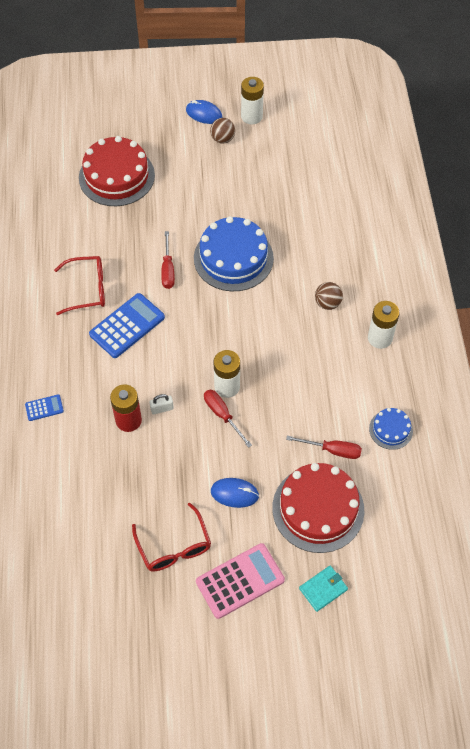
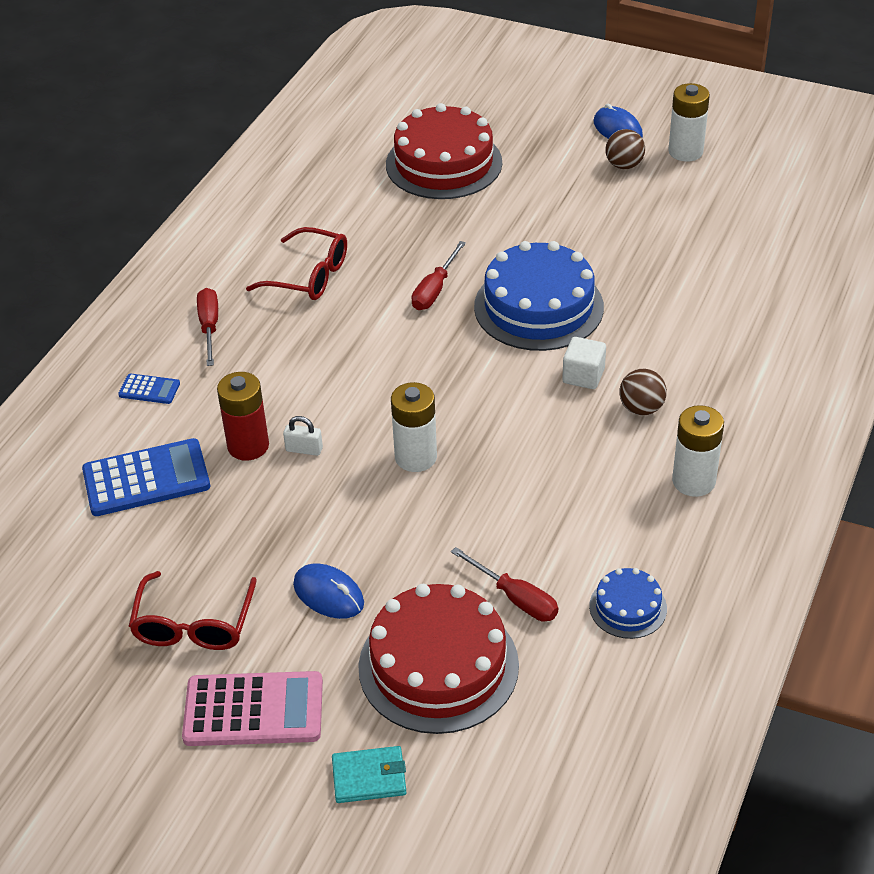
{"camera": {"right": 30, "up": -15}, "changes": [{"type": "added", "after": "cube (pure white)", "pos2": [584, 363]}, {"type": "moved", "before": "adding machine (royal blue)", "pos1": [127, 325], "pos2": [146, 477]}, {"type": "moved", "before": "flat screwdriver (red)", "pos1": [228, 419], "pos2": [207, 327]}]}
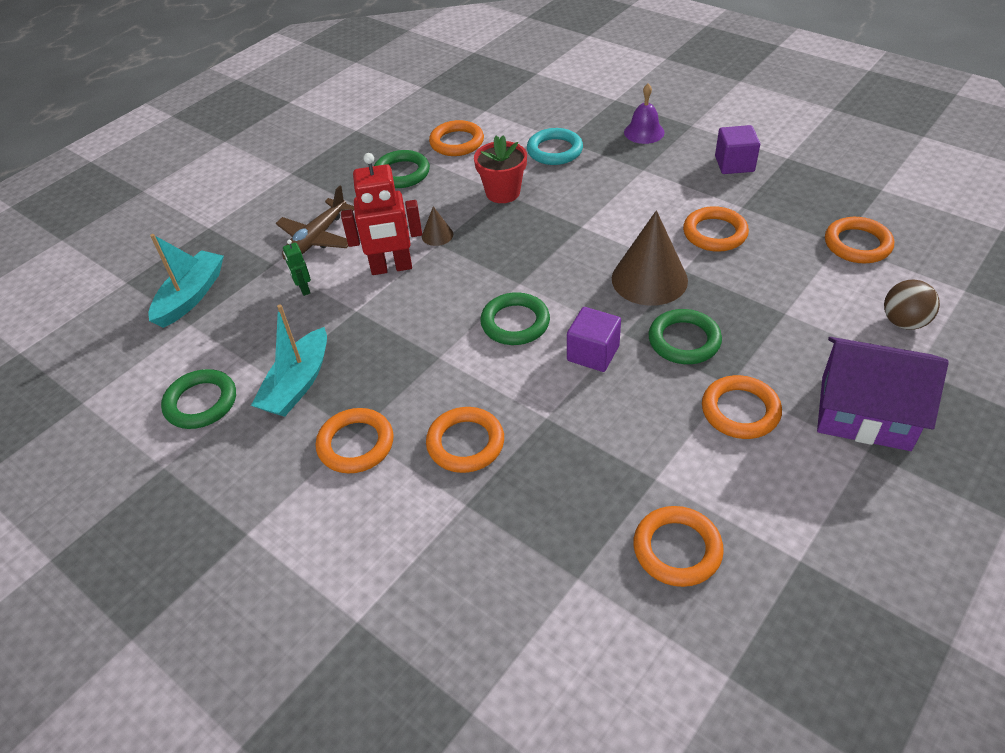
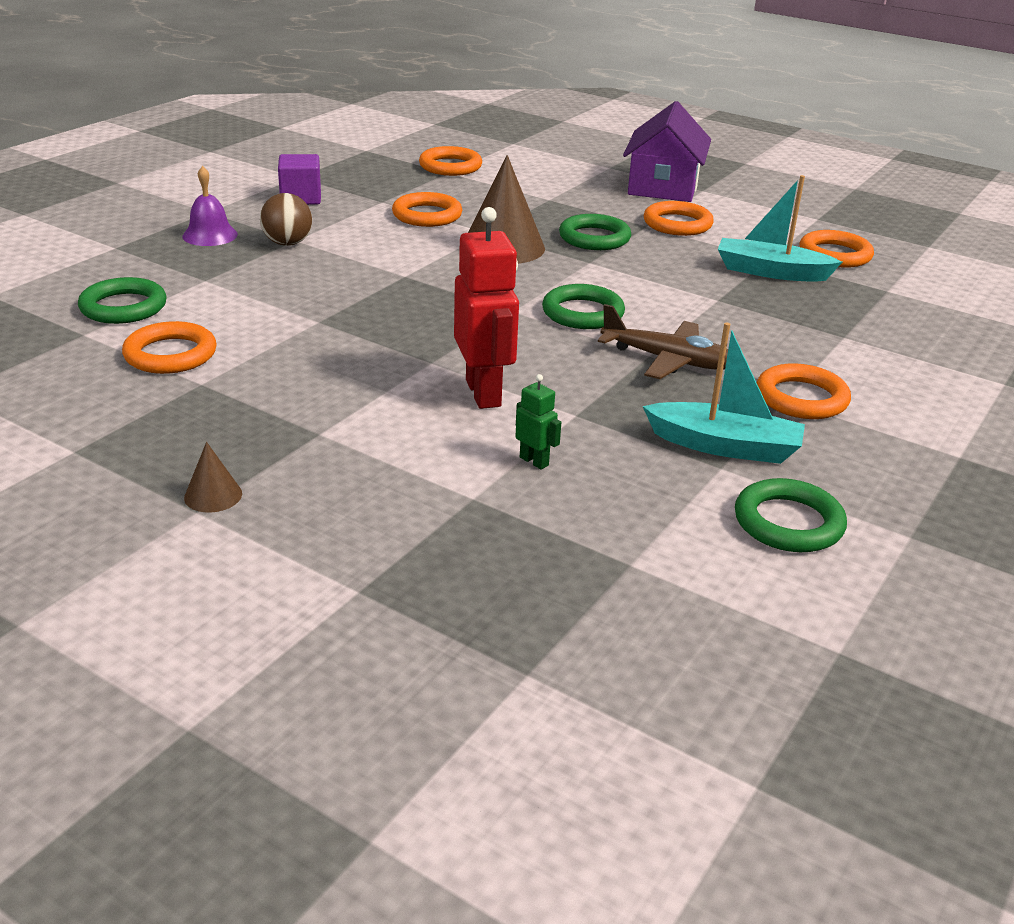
{"camera": {"right": -100, "up": -15}, "changes": [{"type": "removed", "before": "ring (orange)", "pos1": [465, 440]}, {"type": "removed", "before": "potted plant (red)", "pos1": [500, 169]}, {"type": "removed", "before": "ring (teal)", "pos1": [555, 146]}, {"type": "removed", "before": "cube (purple)", "pos1": [594, 339]}, {"type": "moved", "before": "toy boat (teal)", "pos1": [186, 281], "pos2": [780, 228]}, {"type": "moved", "before": "plane (brown)", "pos1": [315, 222], "pos2": [663, 341]}, {"type": "moved", "before": "ring (green)", "pos1": [402, 169], "pos2": [122, 300]}, {"type": "moved", "before": "cone (brown)", "pos1": [437, 226], "pos2": [213, 477]}, {"type": "moved", "before": "ball (brown)", "pos1": [912, 305], "pos2": [286, 219]}, {"type": "turned", "before": "robot figure (green)", "pos1": [297, 268], "pos2": [538, 422], "turn": -105}]}
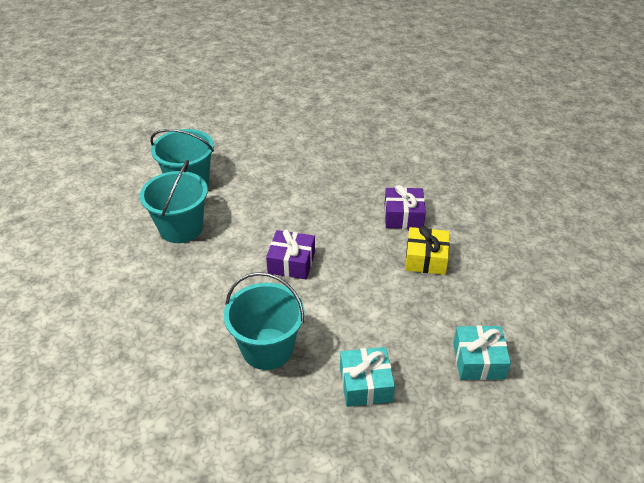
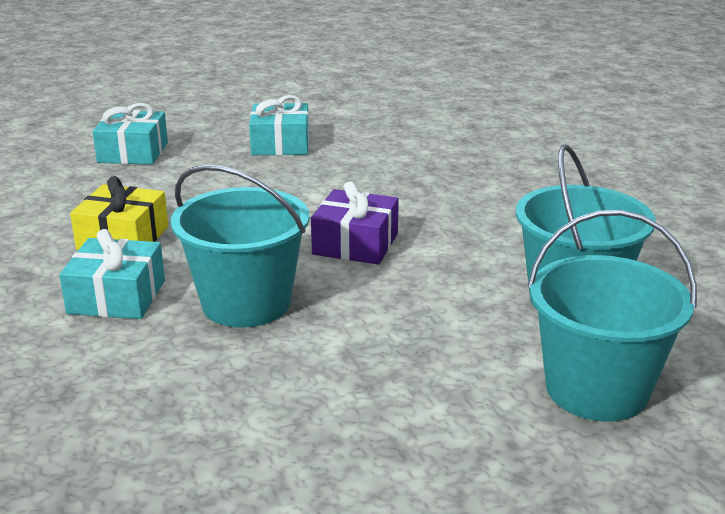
{"camera": {"right": -175, "up": -15}, "changes": [{"type": "moved", "before": "sand bucket (teal)", "pos1": [264, 321], "pos2": [240, 246]}, {"type": "recoloured", "before": "wrapped gift (purple)", "after": "wrapped gift (teal)", "pos1": [405, 207], "pos2": [112, 274]}]}
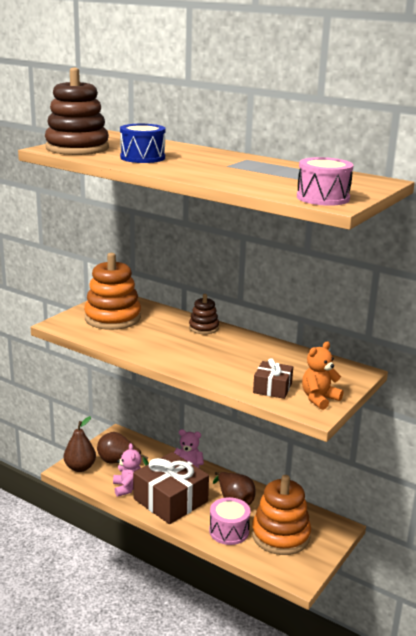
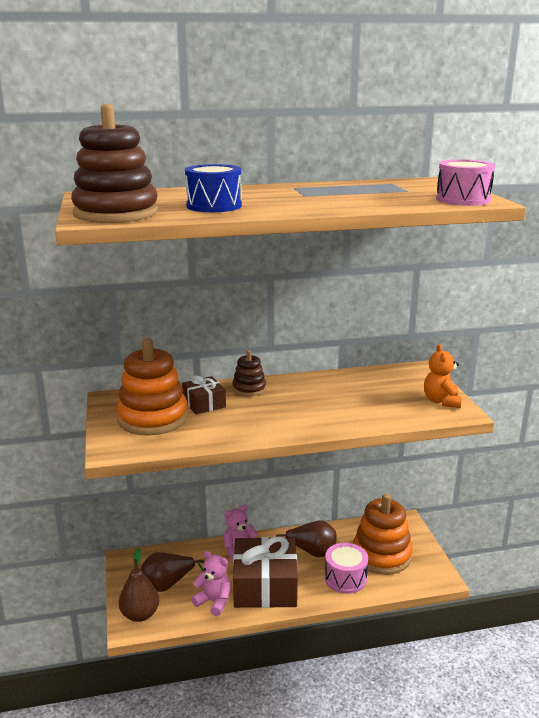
{"camera": {"right": -45, "up": 0}, "changes": [{"type": "moved", "before": "wrapped gift (brown)", "pos1": [273, 378], "pos2": [204, 395]}]}
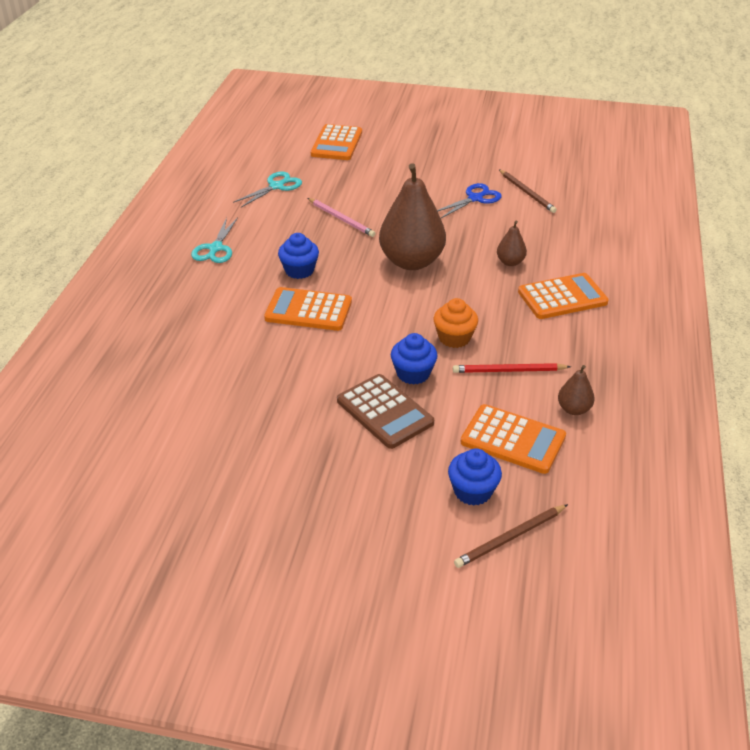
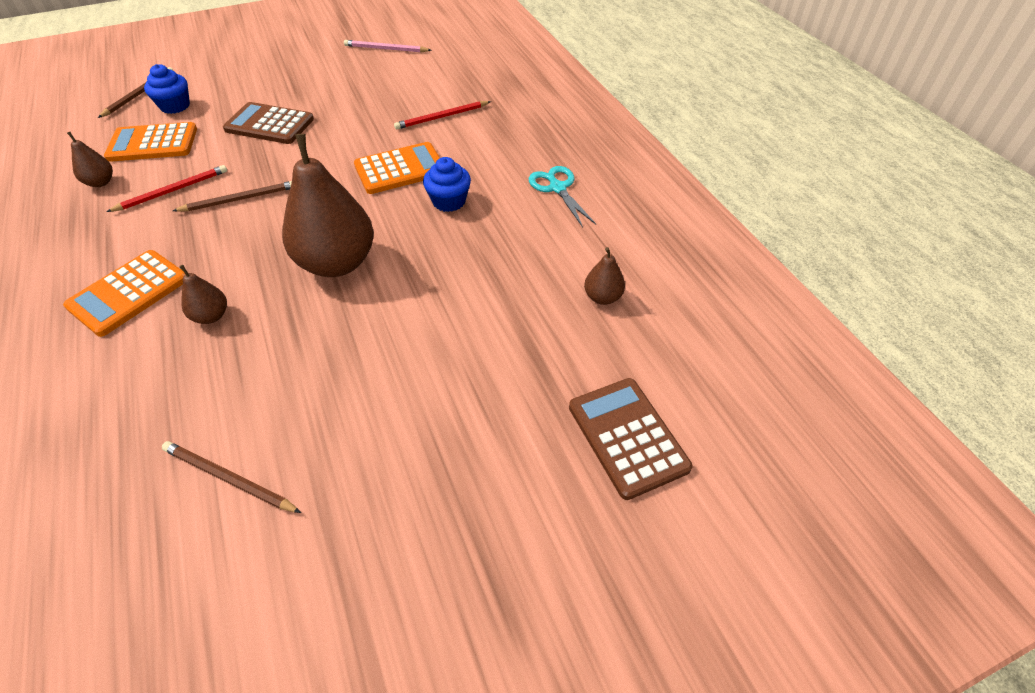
{"camera": {"right": 145, "up": 10}, "changes": [{"type": "removed", "before": "cupcake (royal blue)", "pos1": [414, 359]}, {"type": "removed", "before": "shears (royal blue)", "pos1": [469, 200]}, {"type": "added", "after": "wooden pencil (red)", "pos2": [442, 115]}, {"type": "moved", "before": "wooden pencil (pink)", "pos1": [341, 217], "pos2": [388, 46]}, {"type": "replaced", "before": "shears (teal)", "after": "pear fruit (brown)", "pos1": [267, 189], "pos2": [604, 276]}, {"type": "replaced", "before": "cupcake (orange)", "after": "wooden pencil (brown)", "pos1": [456, 323], "pos2": [232, 196]}, {"type": "recoloured", "before": "adding machine (orange)", "after": "adding machine (brown)", "pos1": [336, 142], "pos2": [631, 439]}]}
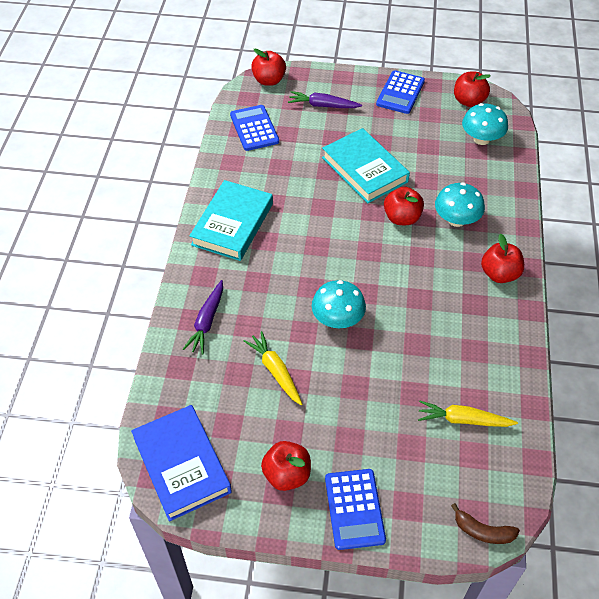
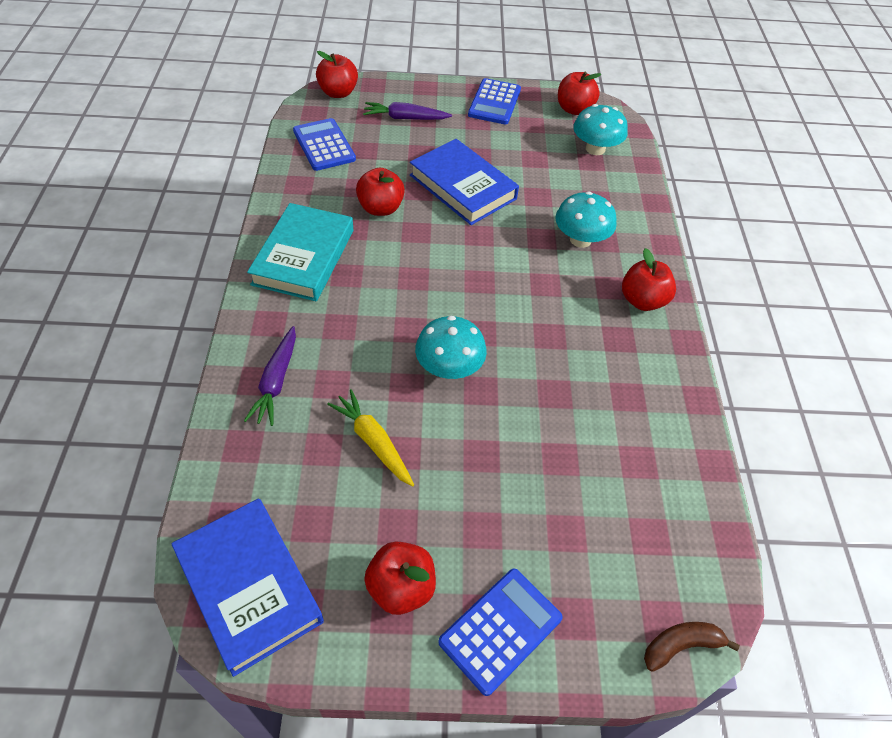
{"camera": {"right": -10, "up": 0}, "changes": [{"type": "removed", "before": "toy carrot (yellow)", "pos1": [468, 414]}, {"type": "moved", "before": "toy apple (red)", "pos1": [404, 206], "pos2": [380, 192]}, {"type": "recoloured", "before": "book (teal)", "after": "book (royal blue)", "pos1": [366, 165], "pos2": [464, 182]}, {"type": "turned", "before": "adding machine (royal blue)", "pos1": [355, 509], "pos2": [501, 632], "turn": -120}, {"type": "turned", "before": "banana (brown)", "pos1": [485, 523], "pos2": [692, 647], "turn": 150}]}
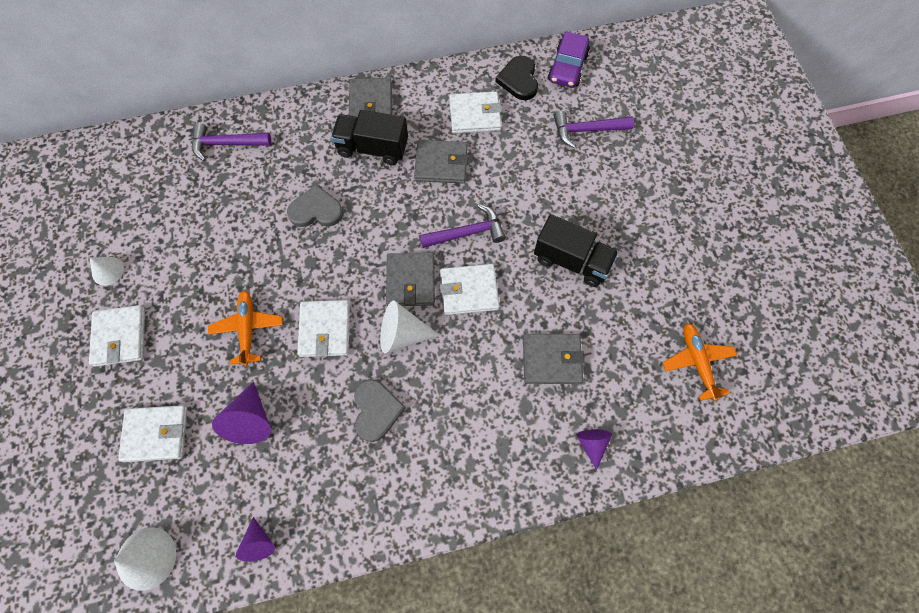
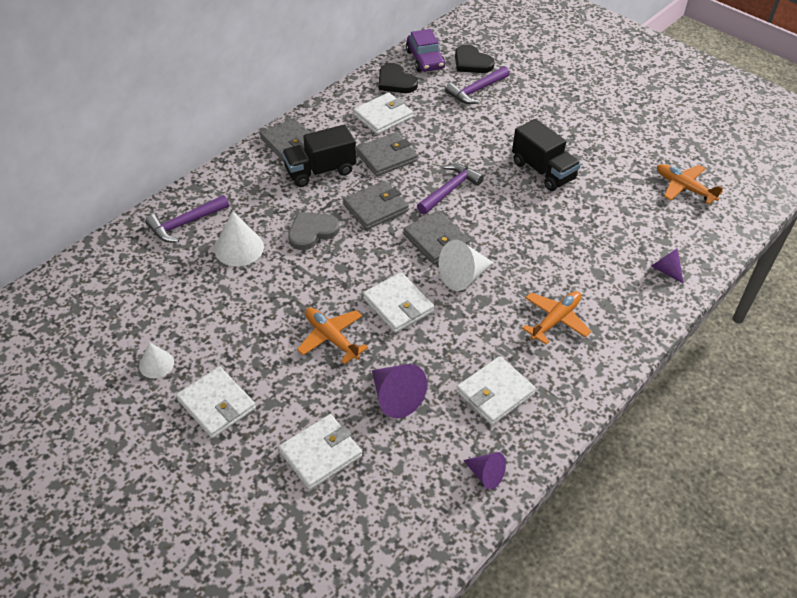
{"camera": {"right": -35, "up": -20}, "changes": [{"type": "removed", "before": "heart (grey)", "pos1": [380, 410]}, {"type": "added", "after": "heart (jet-black)", "pos2": [475, 59]}, {"type": "added", "after": "plane (orange)", "pos2": [556, 318]}, {"type": "moved", "before": "cone (pure white)", "pos1": [145, 559], "pos2": [239, 238]}, {"type": "moved", "before": "wallet (pure white)", "pos1": [470, 289], "pos2": [496, 390]}, {"type": "moved", "before": "wallet (grey)", "pos1": [553, 359], "pos2": [376, 205]}, {"type": "turned", "before": "toy truck (jet-black)", "pos1": [576, 250], "pos2": [546, 155], "turn": 60}]}
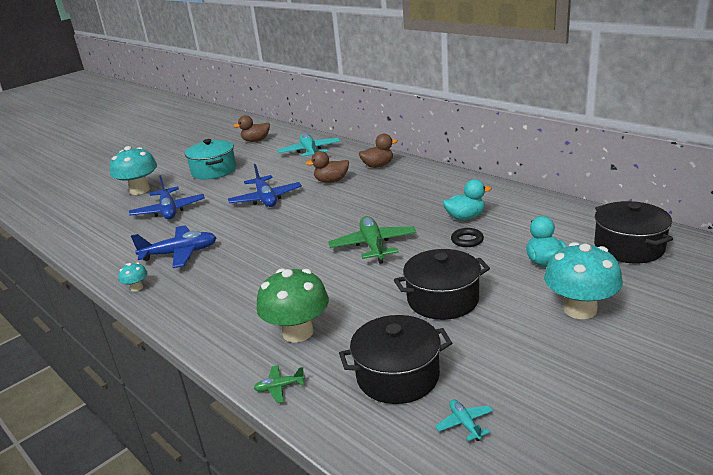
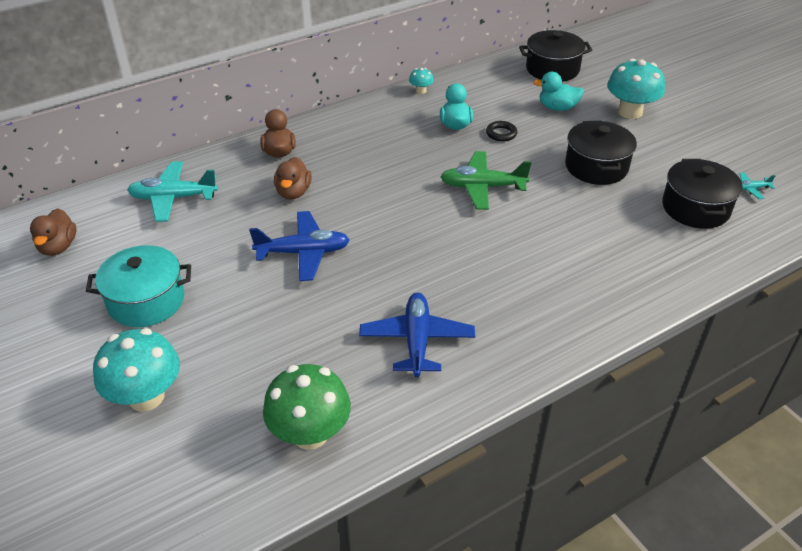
{"camera": {"right": -80, "up": 15}, "changes": [{"type": "removed", "before": "plane (royal blue)", "pos1": [167, 197]}, {"type": "removed", "before": "plane (green)", "pos1": [279, 384]}, {"type": "moved", "before": "mushroom (teal)", "pos1": [132, 277], "pos2": [421, 81]}, {"type": "moved", "before": "mushroom (green)", "pos1": [293, 305], "pos2": [307, 407]}]}
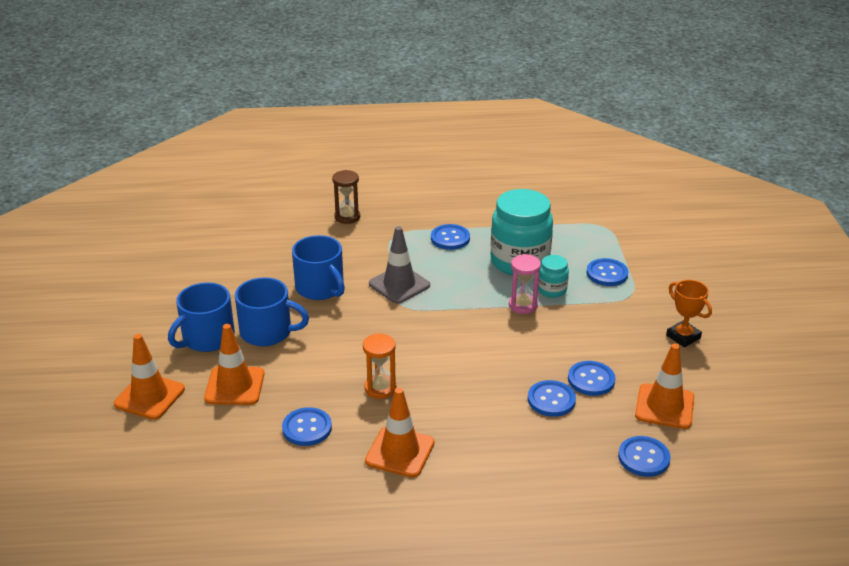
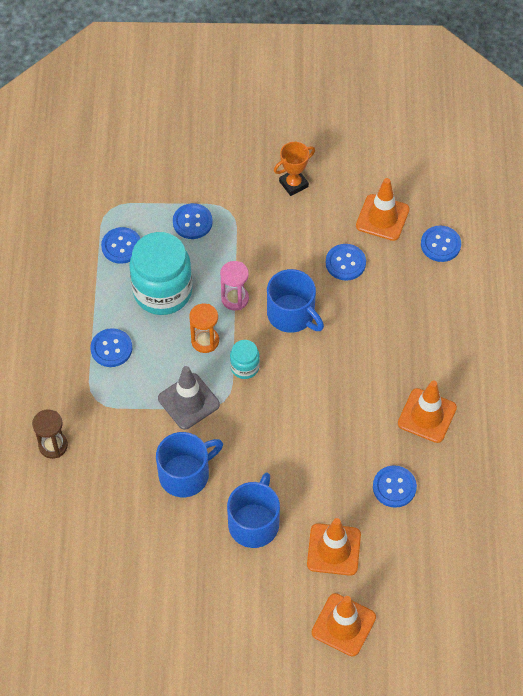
{"camera": {"right": -85, "up": 25}, "changes": [{"type": "moved", "before": "coffee mug (royal blue)", "pos1": [201, 317], "pos2": [295, 301]}, {"type": "moved", "before": "hourglass (orange)", "pos1": [379, 366], "pos2": [204, 328]}, {"type": "moved", "before": "shirt button (royal blue)", "pos1": [552, 398], "pos2": [121, 245]}, {"type": "moved", "before": "jam jar (teal)", "pos1": [553, 276], "pos2": [245, 359]}]}
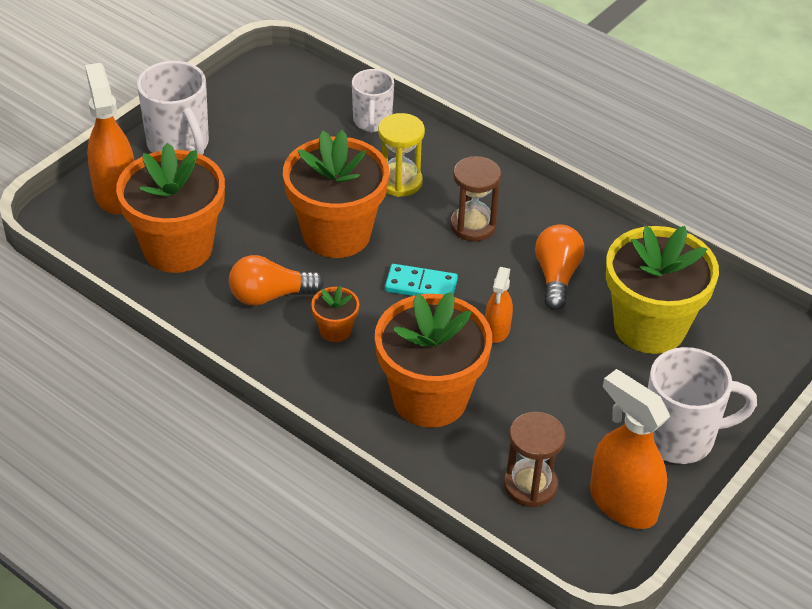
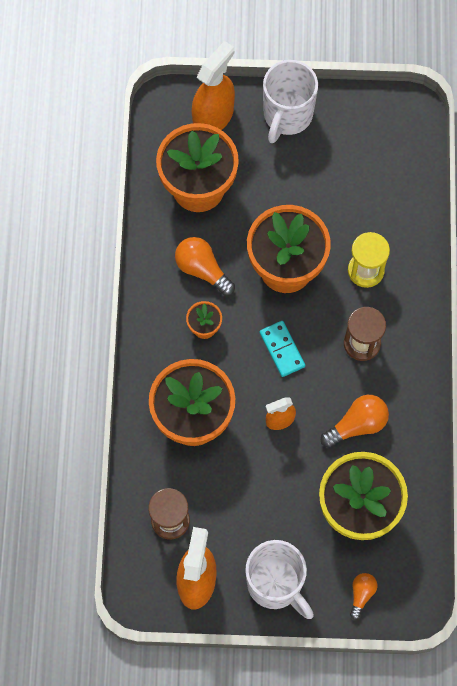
{"camera": {"right": 55, "up": 25}, "changes": [{"type": "removed", "before": "coffee mug (pure white)", "pos1": [373, 101]}, {"type": "added", "after": "light bulb (orange)", "pos2": [363, 596]}]}
